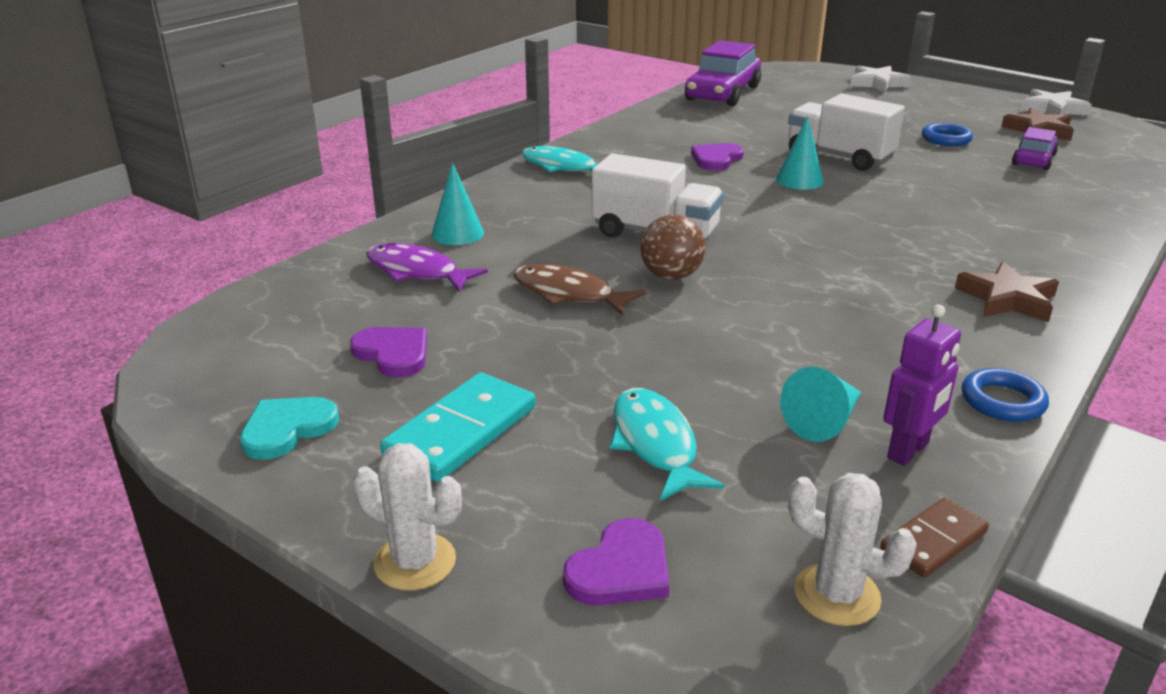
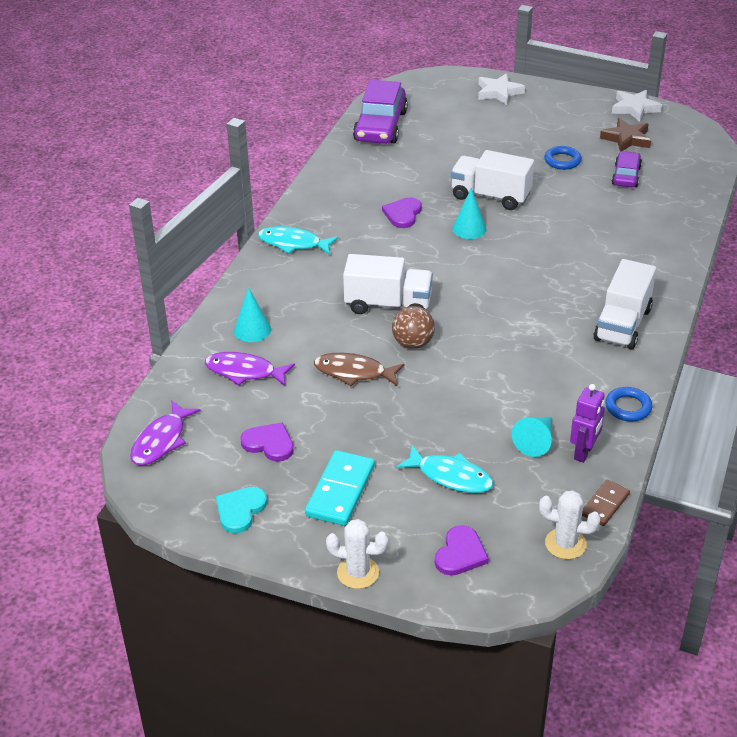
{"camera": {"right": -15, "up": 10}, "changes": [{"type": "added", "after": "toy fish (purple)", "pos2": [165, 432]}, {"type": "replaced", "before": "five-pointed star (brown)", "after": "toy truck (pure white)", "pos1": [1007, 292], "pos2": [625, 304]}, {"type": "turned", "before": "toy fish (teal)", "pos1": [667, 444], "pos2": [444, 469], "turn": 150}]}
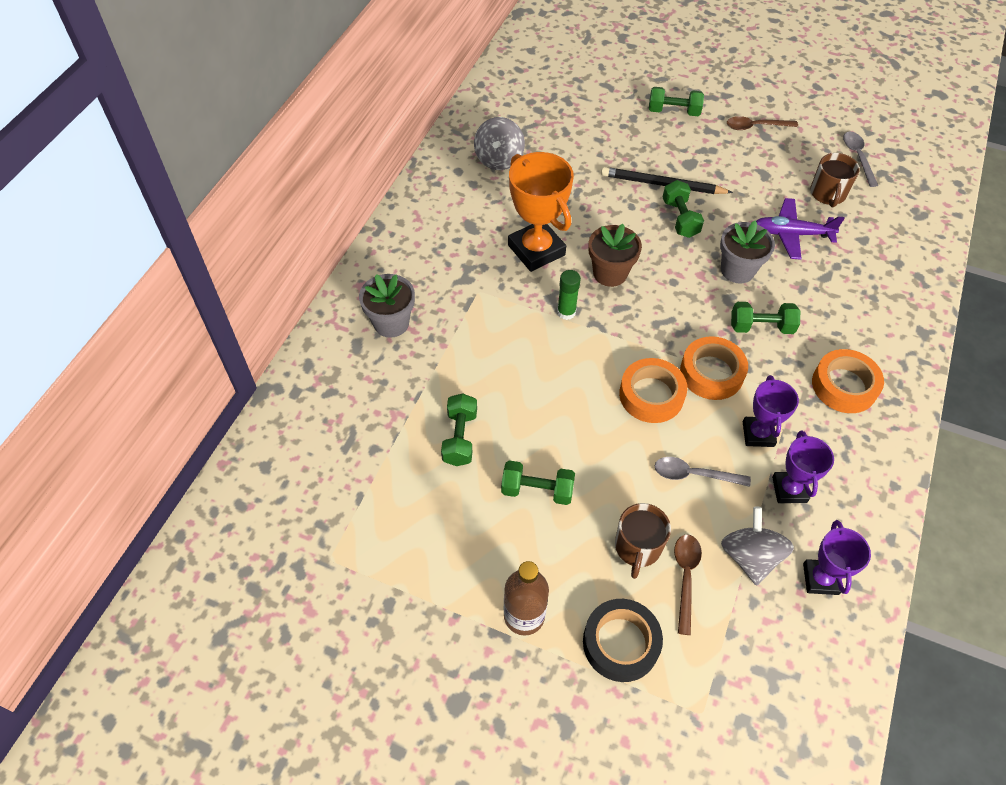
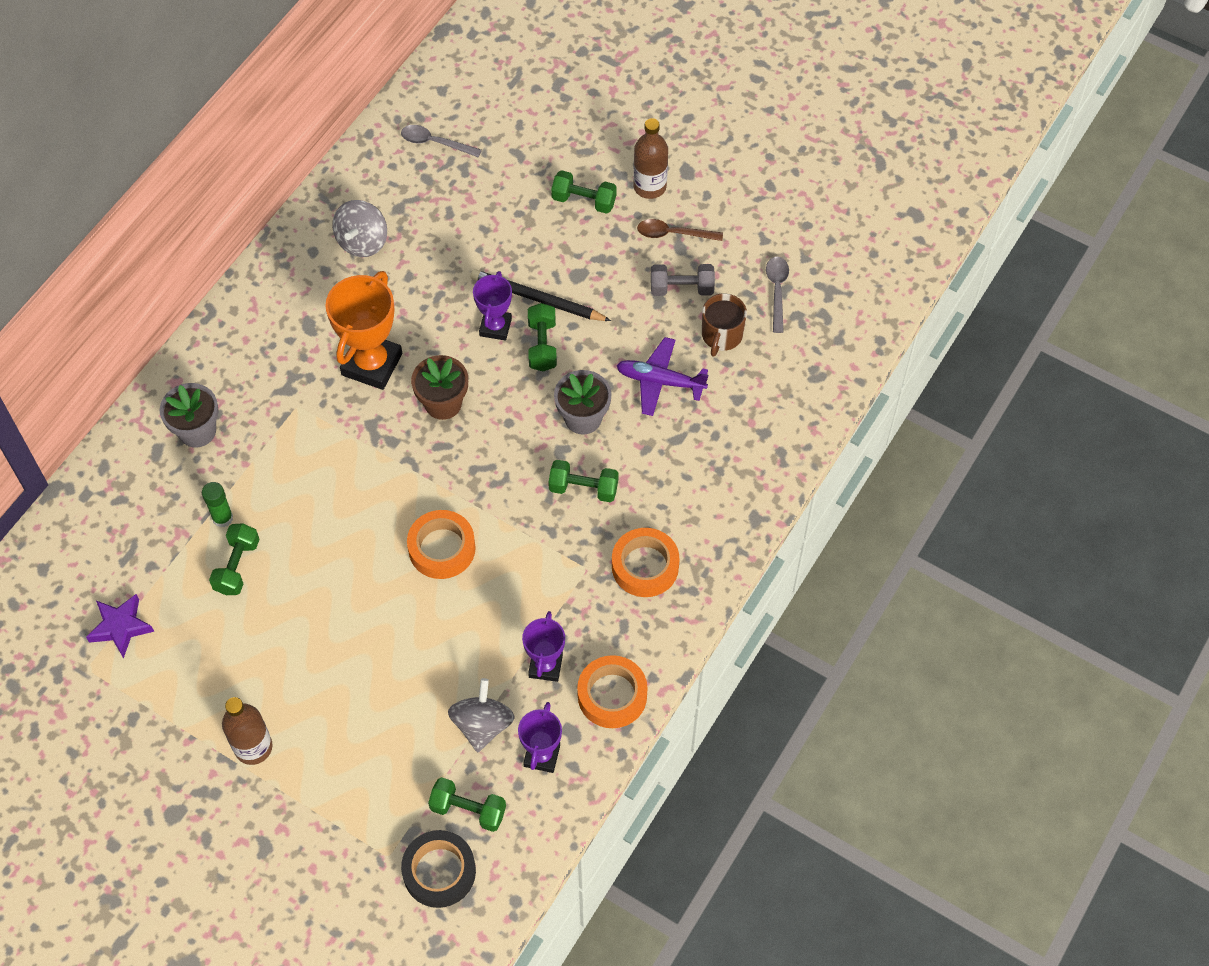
{"camera": {"right": 10, "up": 5}, "changes": [{"type": "removed", "before": "coffee mug (brown)", "pos1": [643, 541]}, {"type": "removed", "before": "tablespoon (brown)", "pos1": [688, 585]}, {"type": "added", "after": "five-pointed star (purple)", "pos2": [120, 626]}, {"type": "added", "after": "drink bottle (brown)", "pos2": [650, 158]}, {"type": "added", "after": "hand weight (grey)", "pos2": [683, 280]}, {"type": "moved", "before": "hand weight (green)", "pos1": [538, 482], "pos2": [467, 804]}, {"type": "moved", "before": "stick of glue (green)", "pos1": [569, 295], "pos2": [217, 504]}, {"type": "moved", "before": "tape (jet-black)", "pos1": [623, 640], "pos2": [438, 869]}, {"type": "moved", "before": "tablespoon (grey)", "pos1": [702, 472], "pos2": [441, 141]}, {"type": "moved", "before": "tape (orange)", "pos1": [714, 368], "pos2": [612, 691]}, {"type": "moved", "before": "prize cup (purple)", "pos1": [771, 411], "pos2": [492, 306]}, {"type": "turned", "before": "prize cup (orange)", "pos1": [541, 212], "pos2": [363, 330], "turn": 45}]}
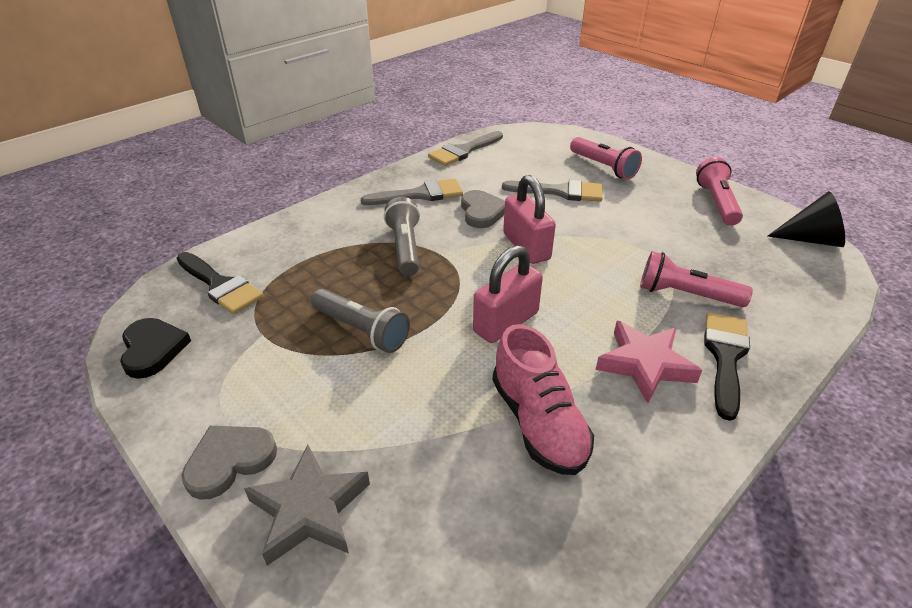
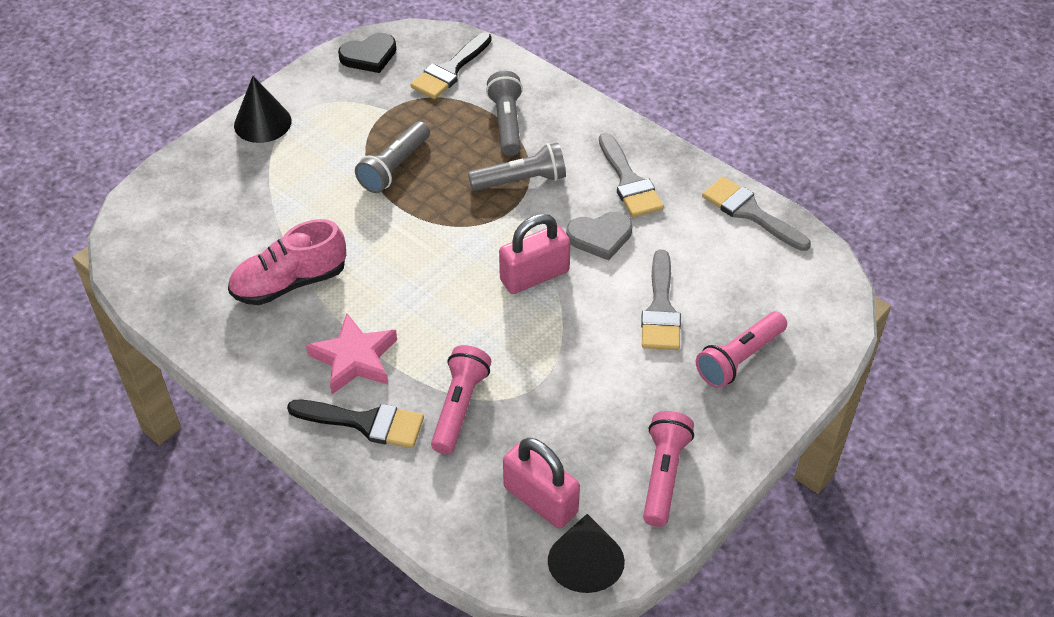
{"camera": {"right": 85, "up": 10}, "changes": [{"type": "removed", "before": "five-pointed star (grey)", "pos1": [307, 505]}, {"type": "added", "after": "torch (grey)", "pos2": [504, 113]}, {"type": "moved", "before": "padlock (pink)", "pos1": [508, 294], "pos2": [541, 483]}, {"type": "replaced", "before": "heart (grey)", "after": "cone (jet-black)", "pos1": [229, 463], "pos2": [262, 109]}, {"type": "turned", "before": "torch (pink)", "pos1": [719, 191], "pos2": [668, 469], "turn": -75}]}
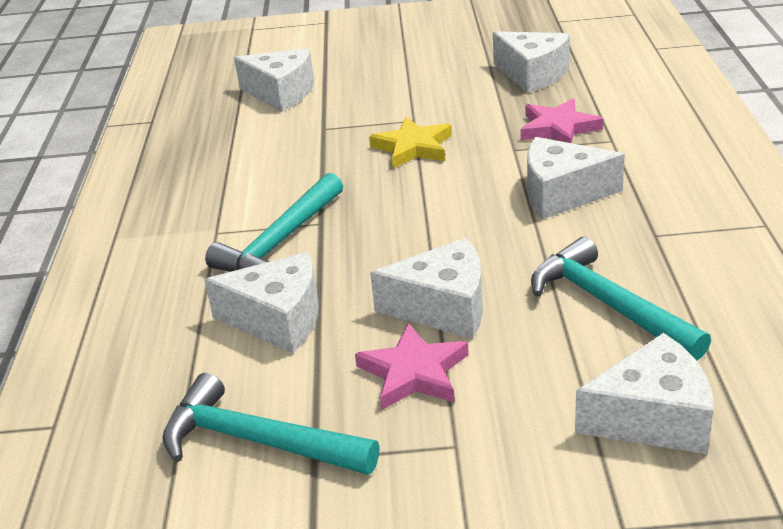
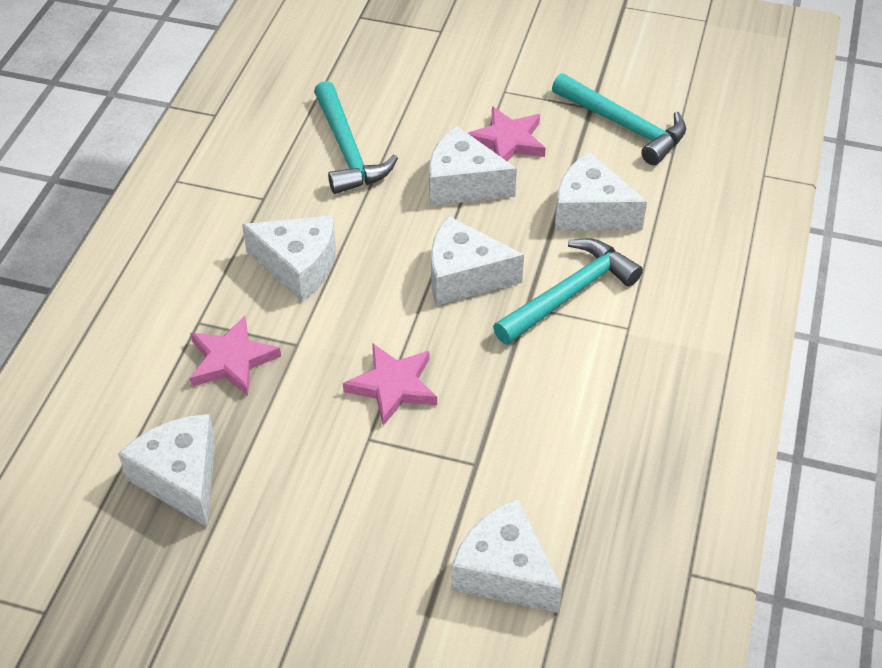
{"camera": {"right": -165, "up": 15}, "changes": [{"type": "moved", "before": "cheese (pure white)", "pos1": [644, 393], "pos2": [477, 261]}, {"type": "recoloured", "before": "five-pointed star (yellow)", "after": "five-pointed star (pink)", "pos1": [410, 142], "pos2": [390, 384]}]}
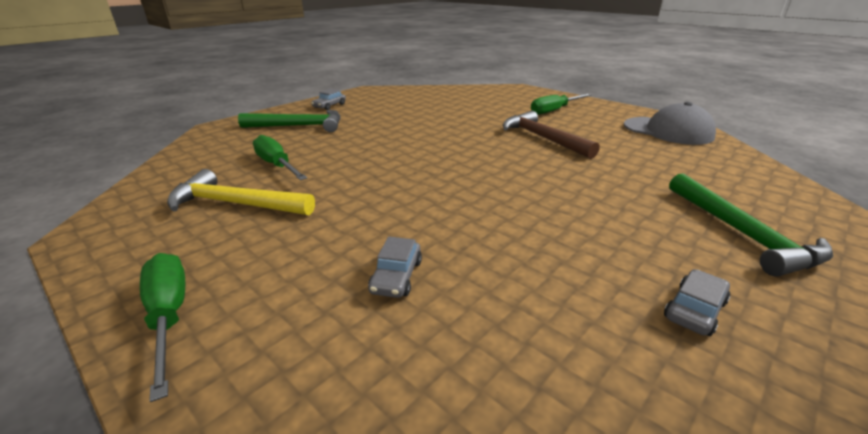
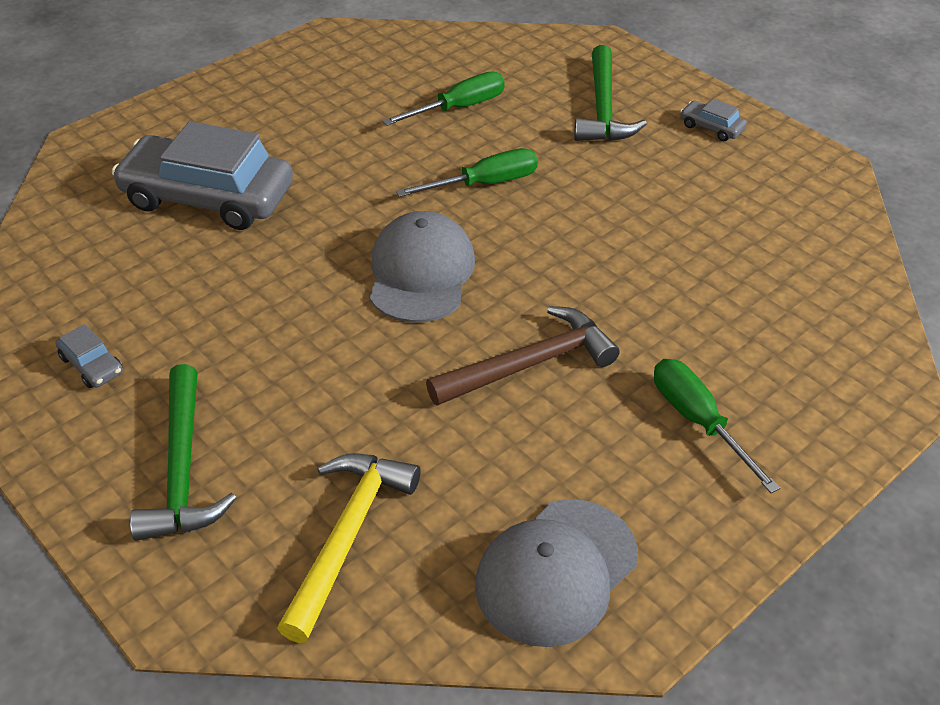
{"camera": {"right": 95, "up": 15}, "changes": [{"type": "added", "after": "peaked cap (grey)", "pos2": [422, 267]}, {"type": "moved", "before": "flat screwdriver (green)", "pos1": [162, 327], "pos2": [467, 172]}, {"type": "moved", "before": "claw hammer (yellow)", "pos1": [241, 192], "pos2": [349, 548]}, {"type": "turned", "before": "claw hammer (green)", "pos1": [751, 225], "pos2": [183, 452], "turn": -90}, {"type": "resized", "before": "automobile (grey)", "pos1": [395, 267], "pos2": [202, 175], "scale": 2.48}]}
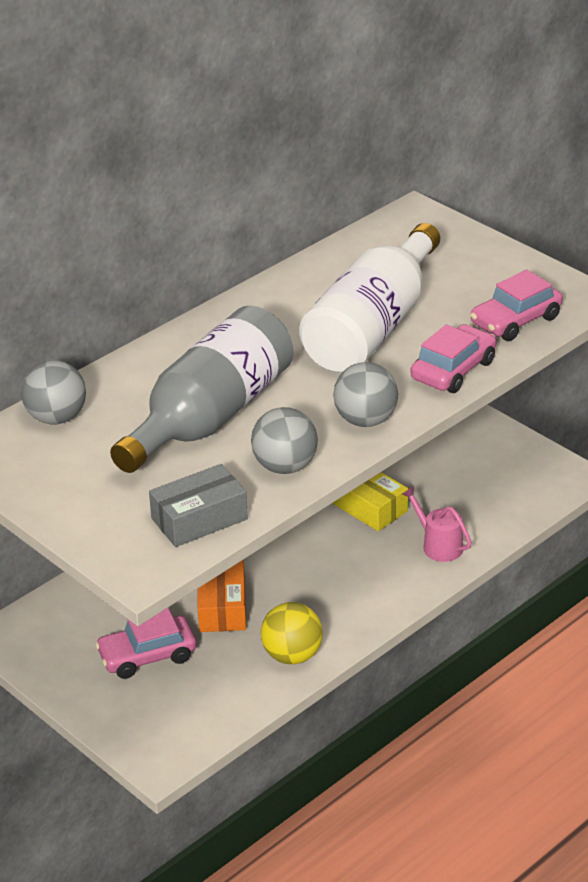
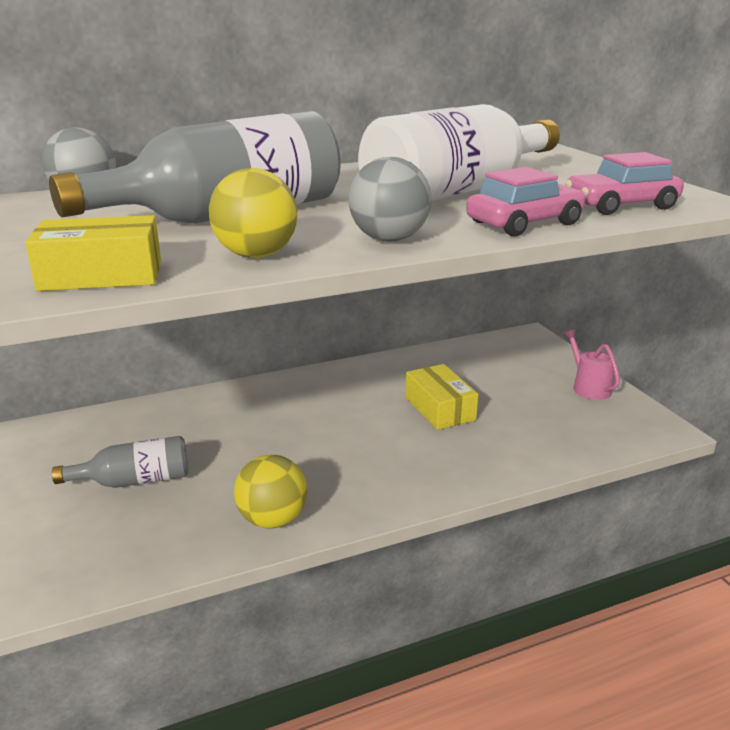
{"camera": {"right": 20, "up": -10}, "changes": [{"type": "removed", "before": "package (orange)", "pos1": [222, 596]}, {"type": "moved", "before": "watering pot (pink)", "pos1": [437, 524], "pos2": [591, 365]}, {"type": "replaced", "before": "automobile (pink)", "after": "drink bottle (grey)", "pos1": [145, 643], "pos2": [120, 462]}, {"type": "recoloured", "before": "package (grey)", "after": "package (yellow)", "pos1": [198, 505], "pos2": [93, 253]}, {"type": "recoloured", "before": "ball (grey)", "after": "ball (yellow)", "pos1": [284, 440], "pos2": [253, 213]}]}
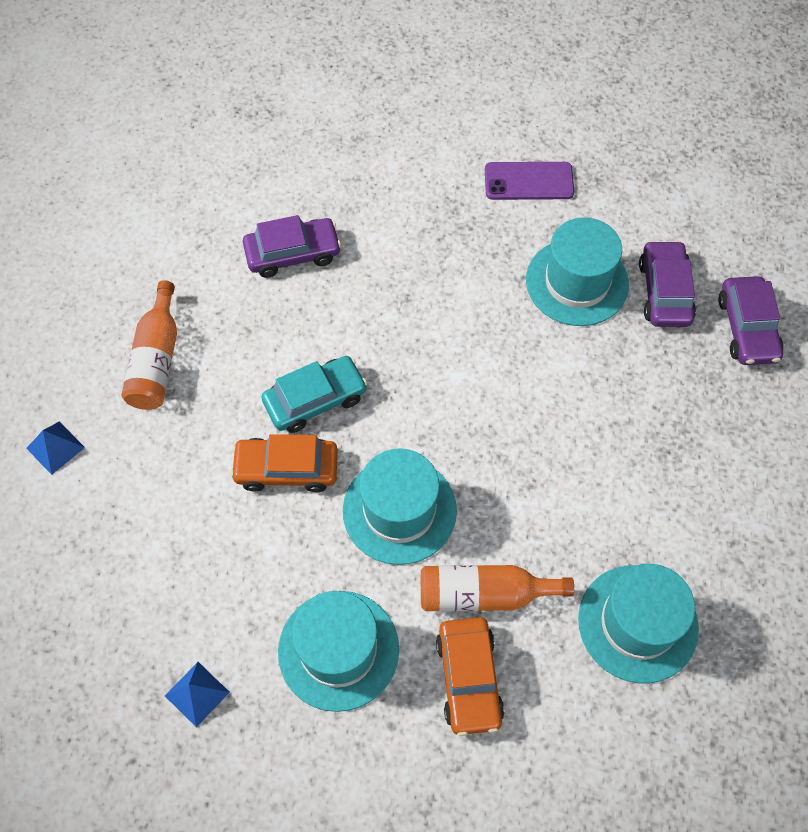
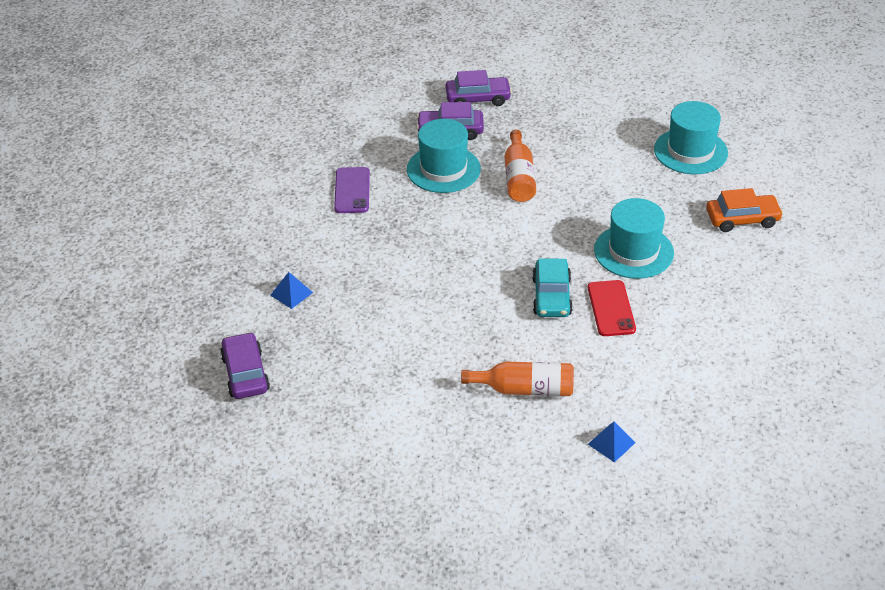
{"camera": {"right": -90, "up": -20}, "changes": [{"type": "removed", "before": "hat (teal)", "pos1": [338, 651]}, {"type": "moved", "before": "solid pyramid (royal blue)", "pos1": [197, 694], "pos2": [291, 290]}, {"type": "moved", "before": "automobile (purple)", "pos1": [292, 246], "pos2": [245, 365]}, {"type": "moved", "before": "drink bottle (orange)", "pos1": [497, 588], "pos2": [520, 166]}, {"type": "replaced", "before": "automobile (orange)", "after": "phone (red)", "pos1": [284, 463], "pos2": [612, 308]}, {"type": "turned", "before": "automobile (teal)", "pos1": [314, 394], "pos2": [552, 287], "turn": -150}]}
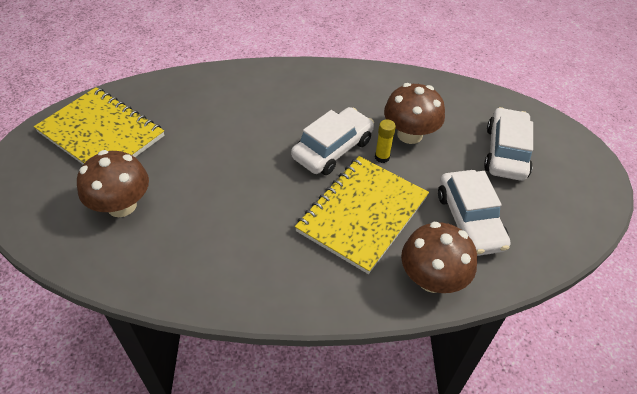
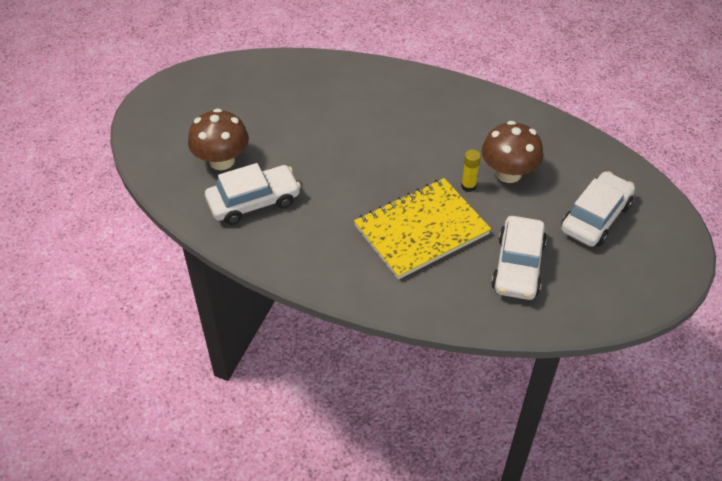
{"camera": {"right": 25, "up": 0}, "changes": [{"type": "removed", "before": "notebook (yellow)", "pos1": [99, 125]}, {"type": "removed", "before": "mushroom (brown)", "pos1": [439, 257]}, {"type": "moved", "before": "automobile (pure white)", "pos1": [332, 141], "pos2": [253, 194]}]}
